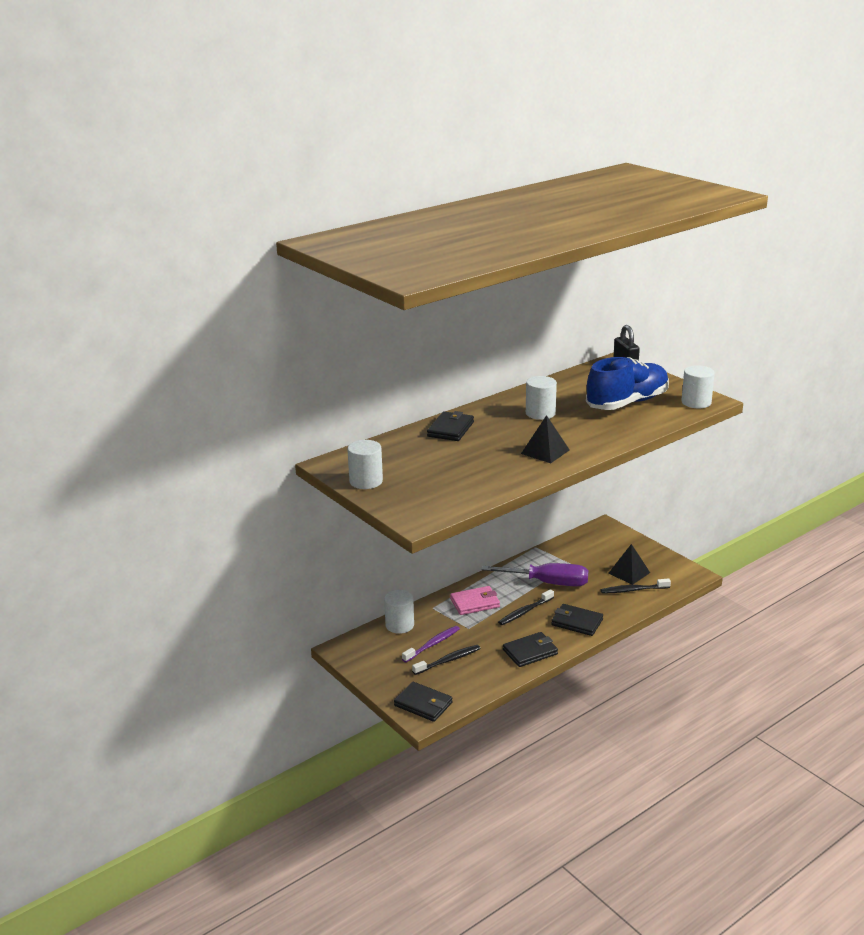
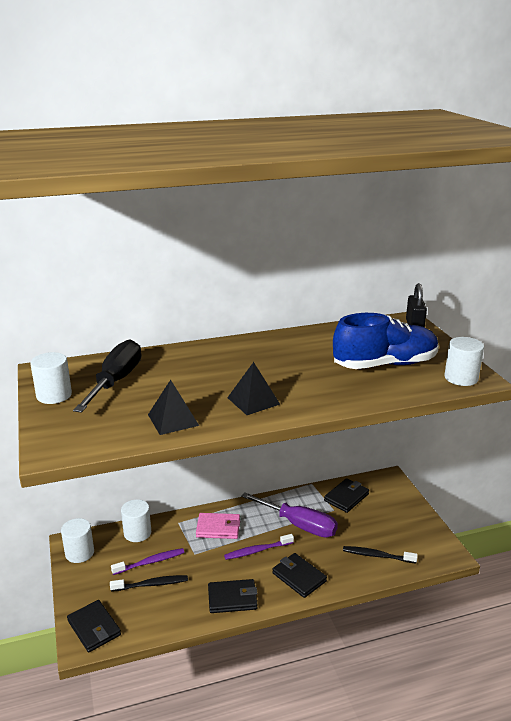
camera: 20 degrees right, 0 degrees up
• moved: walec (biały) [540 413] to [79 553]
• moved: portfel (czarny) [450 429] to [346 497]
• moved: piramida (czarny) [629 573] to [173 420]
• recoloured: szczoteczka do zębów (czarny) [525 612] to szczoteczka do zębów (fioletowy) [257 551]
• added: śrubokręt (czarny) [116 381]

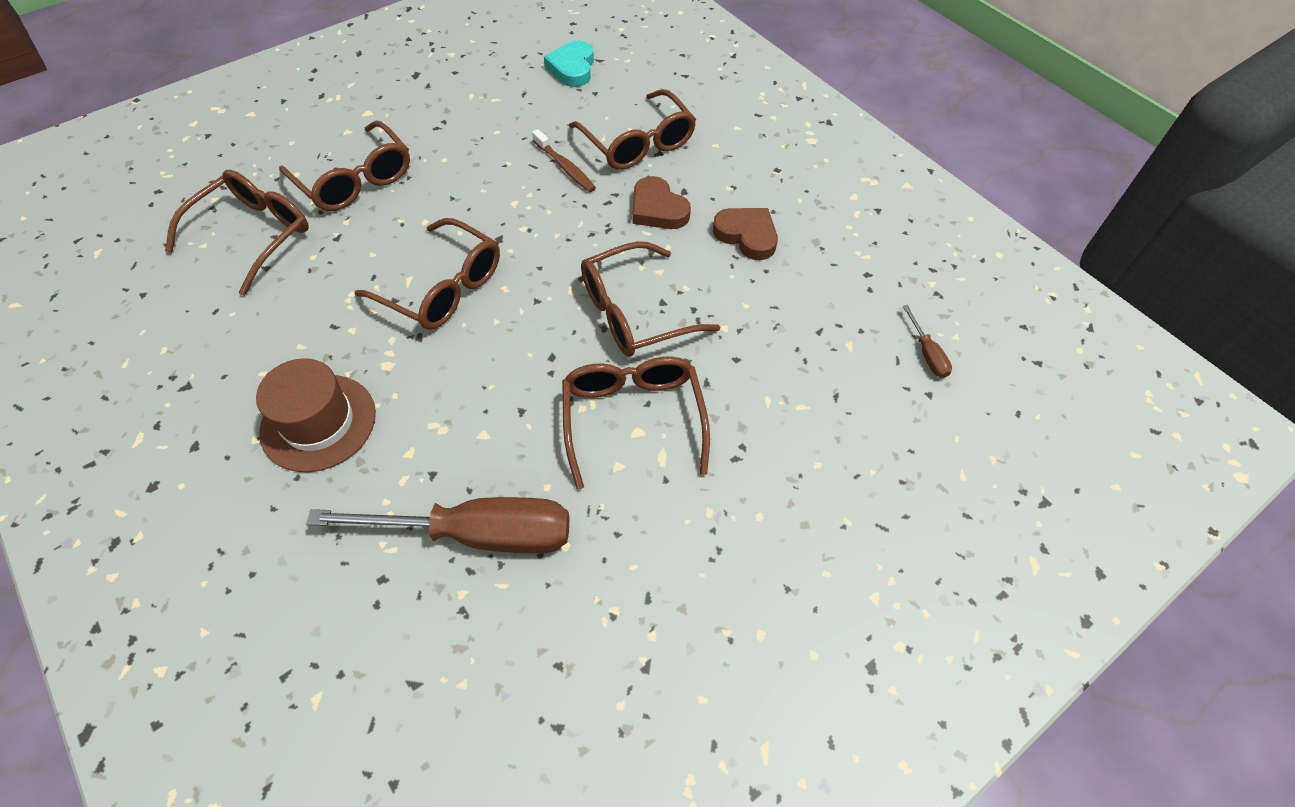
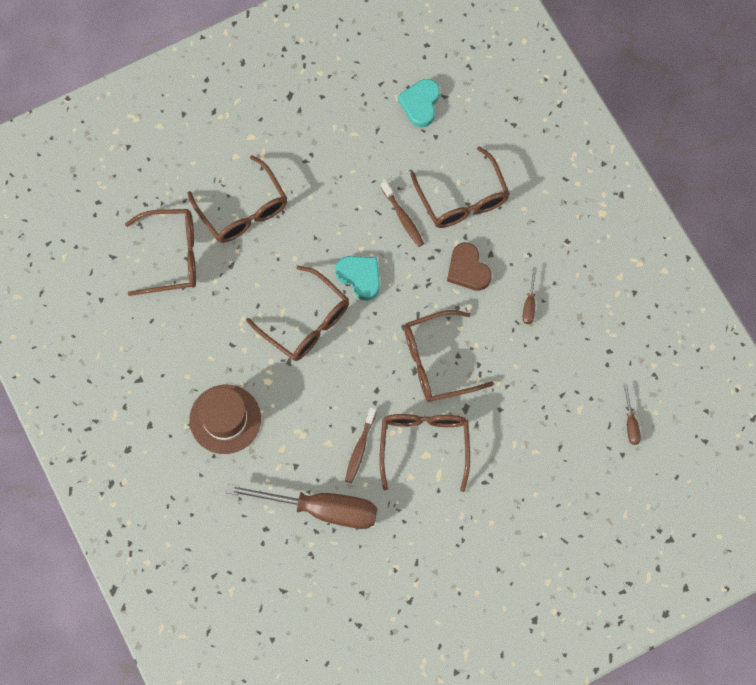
camera: 10 degrees right, 15 degrees up
• turned: okulary (brązowy) [253 236] = [171 256] 45 degrees clockwise
• replaced: serce (brązowy) [747 235] to śrubokręt (brązowy) [529 304]
• added: serce (turkusowy) [360 277]
• added: szczoteczka do zębów (brązowy) [360 448]

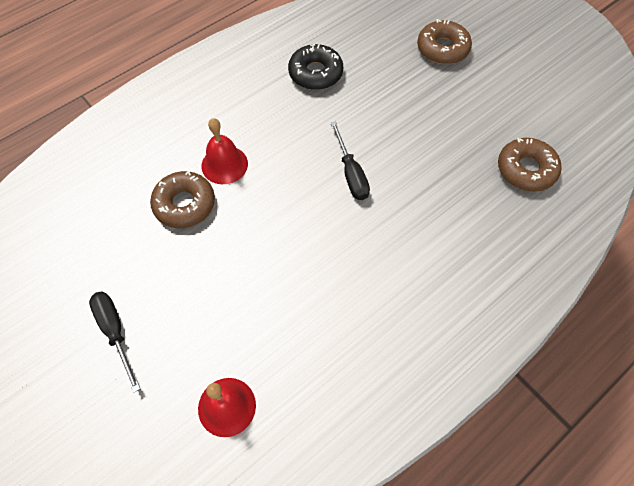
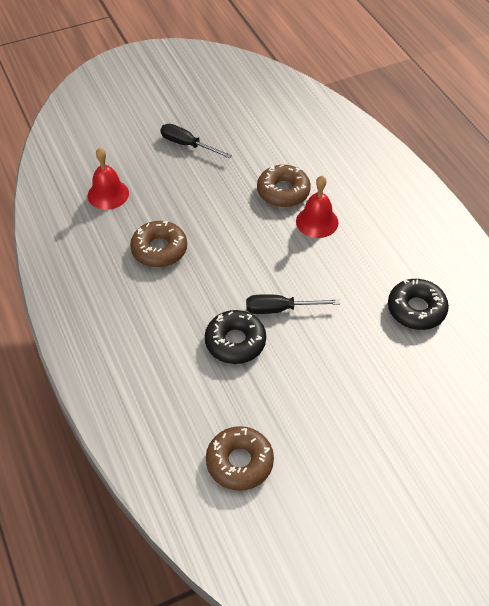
camera: 105 degrees right, 10 degrees down
• moved: donut (brązowy) [442 49] to [159 249]
• turned: śrubokręt (czarny) [115 332] = [187 145] 135 degrees counterclockwise
• added: donut (czarny) [235 342]

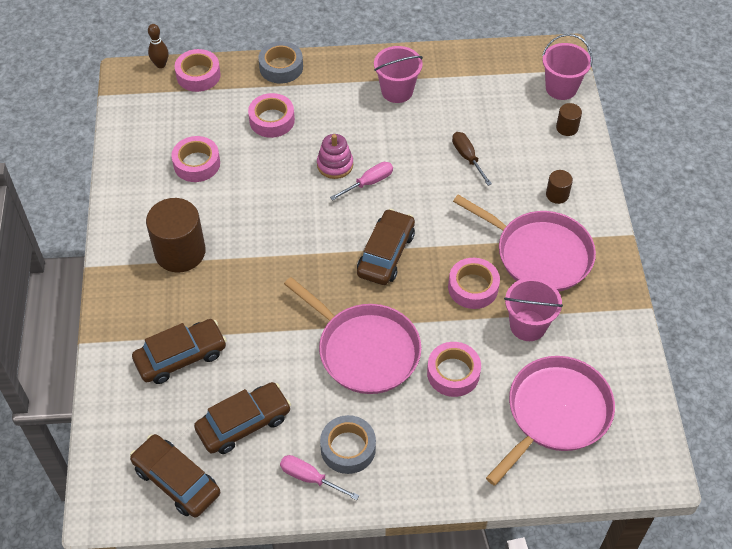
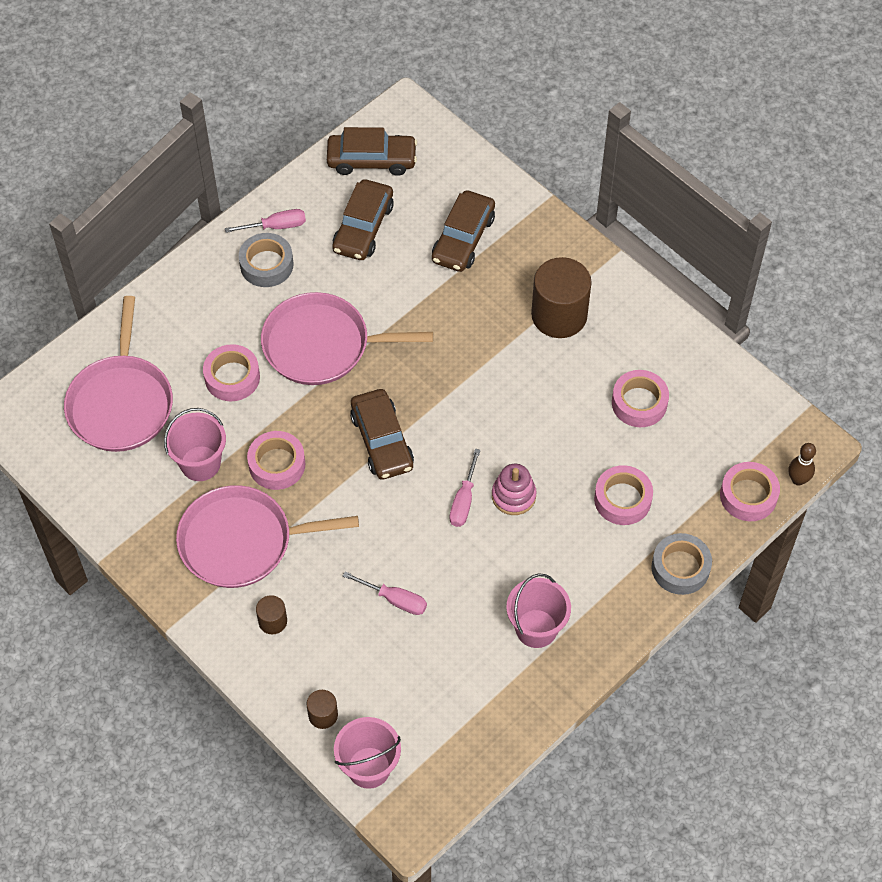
camera: 140 degrees right, 5 degrees up
• recoloured: śrubokręt (brązowy) [467 157] to śrubokręt (różowy) [395 600]

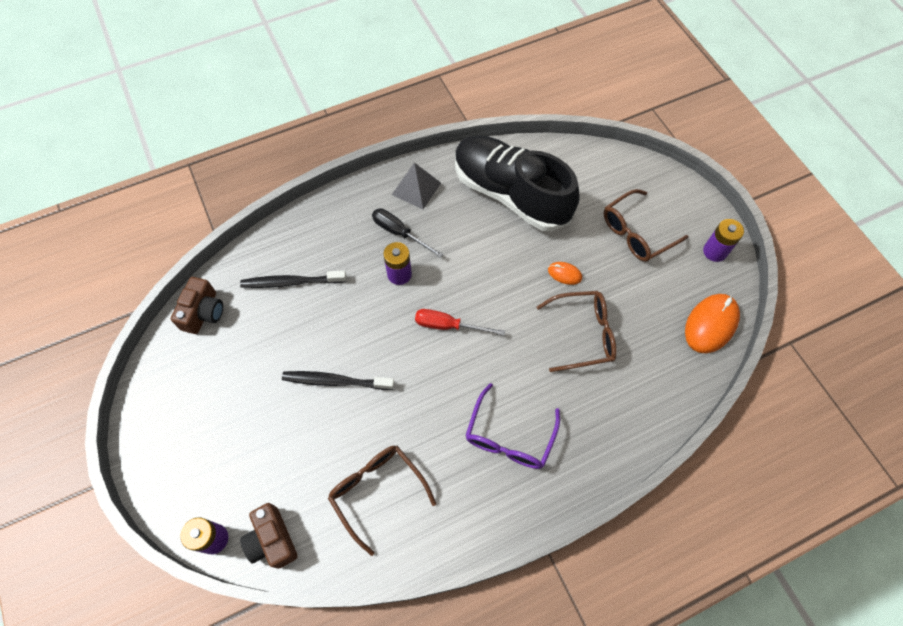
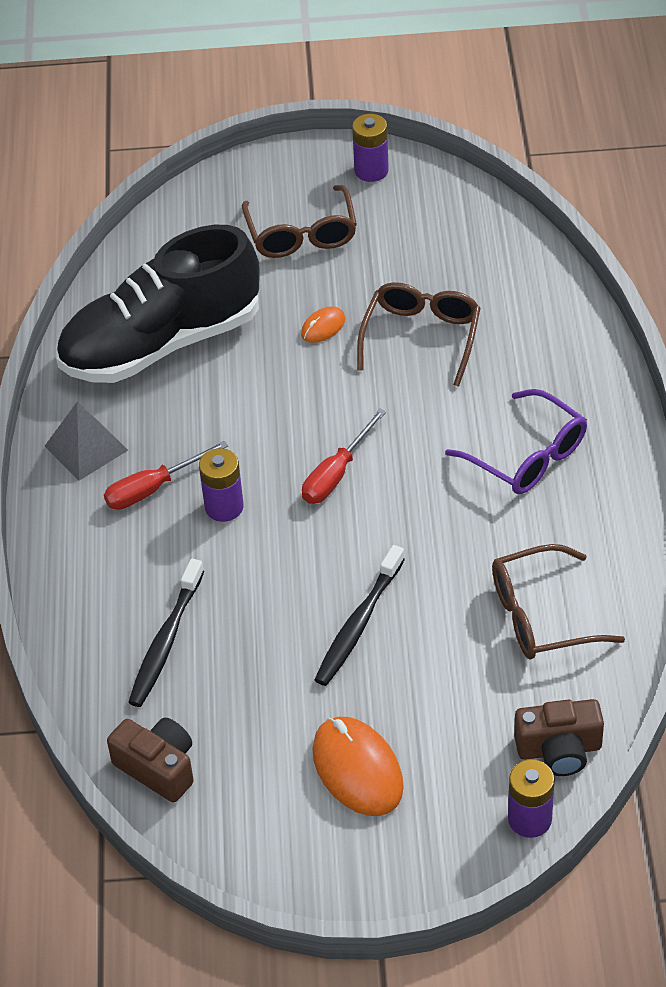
camera: 65 degrees left, 15 degrees down
• recoloured: śrubokręt (czarny) [399 233] to śrubokręt (czerwony) [153 488]
• moved: myszka (pomarańczowy) [711 324] to [357 769]

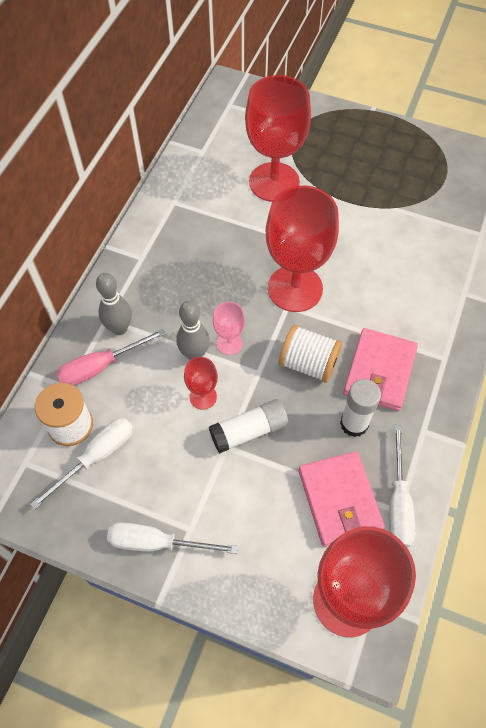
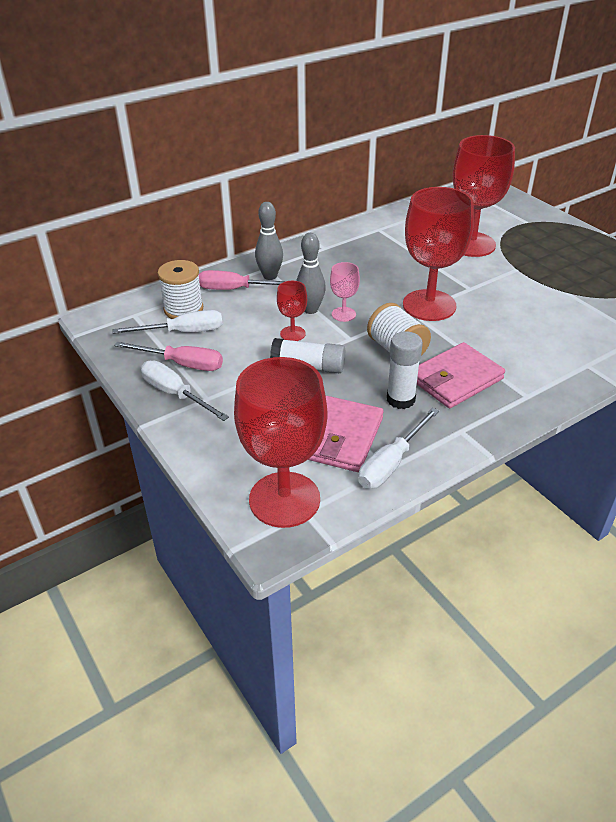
camera: 35 degrees right, 20 degrees down
• added: śrubokręt (różowy) [182 364]

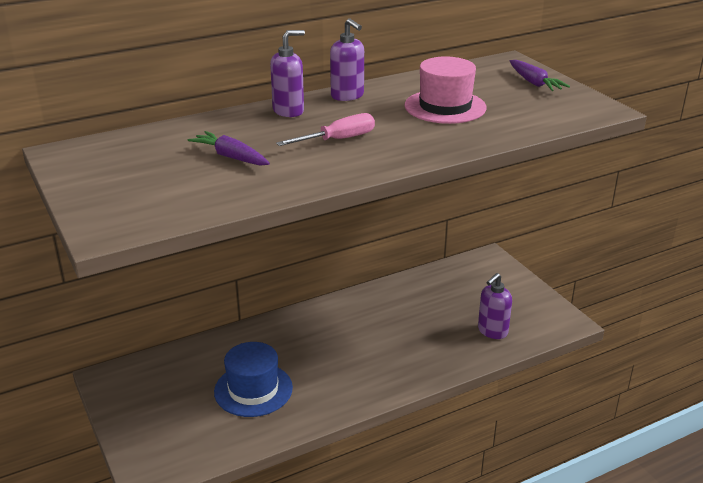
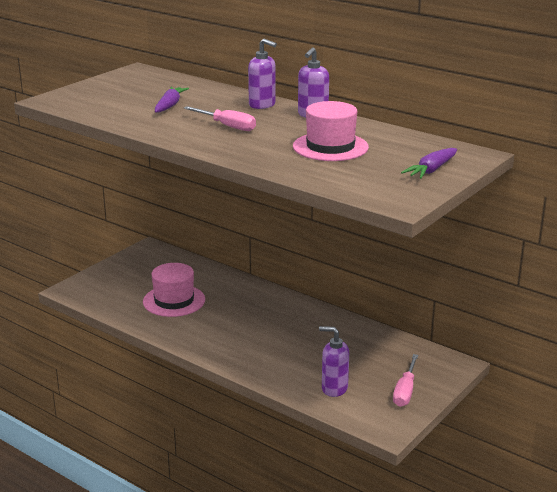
camera: 65 degrees right, 5 degrees down
• recoloured: kapelusz (niebieski) [253 390] to kapelusz (różowy) [174 301]
• added: śrubokręt (różowy) [405 391]

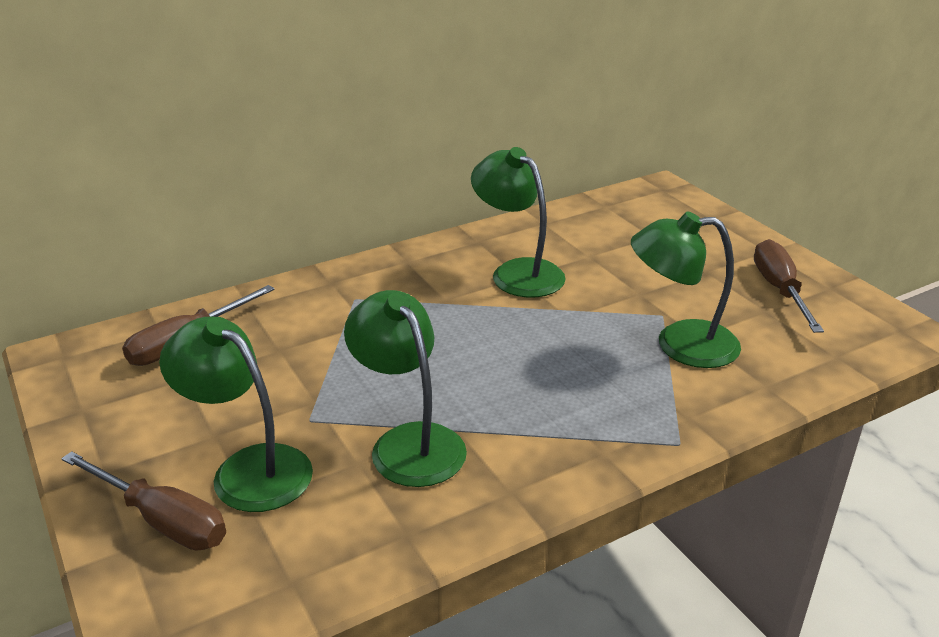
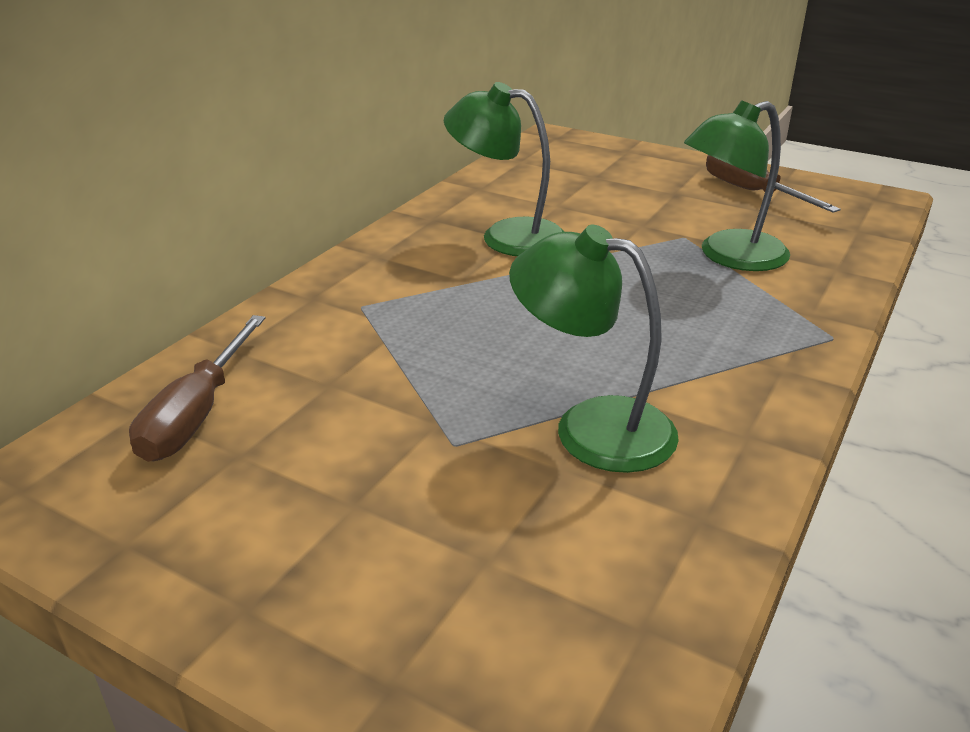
camera: 30 degrees left, 0 degrees up
• removed: lampka (zielony) [248 469]
• removed: śrubokręt (brązowy) [162 520]

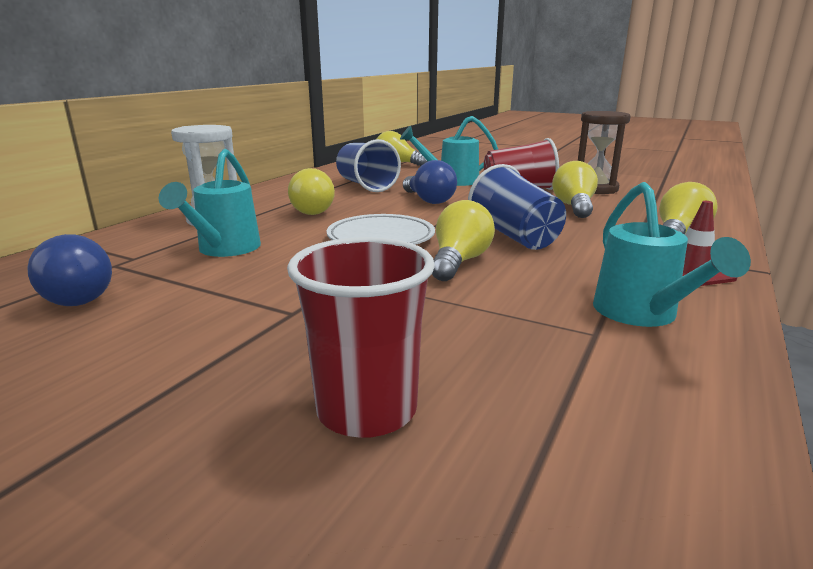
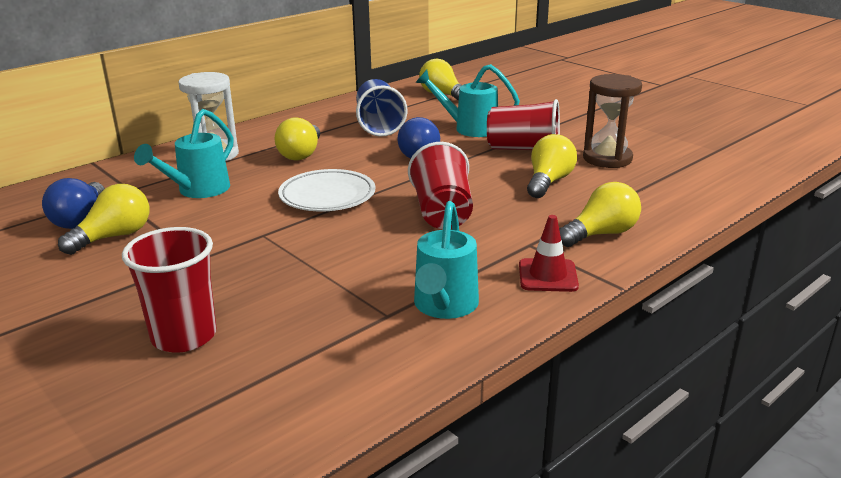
camera: 20 degrees right, 5 degrees up
• recoloured: szklanka (niebieski) [514 237] to szklanka (czerwony) [442 212]
• moved: żarówka (żółty) [459 262] to [114 237]

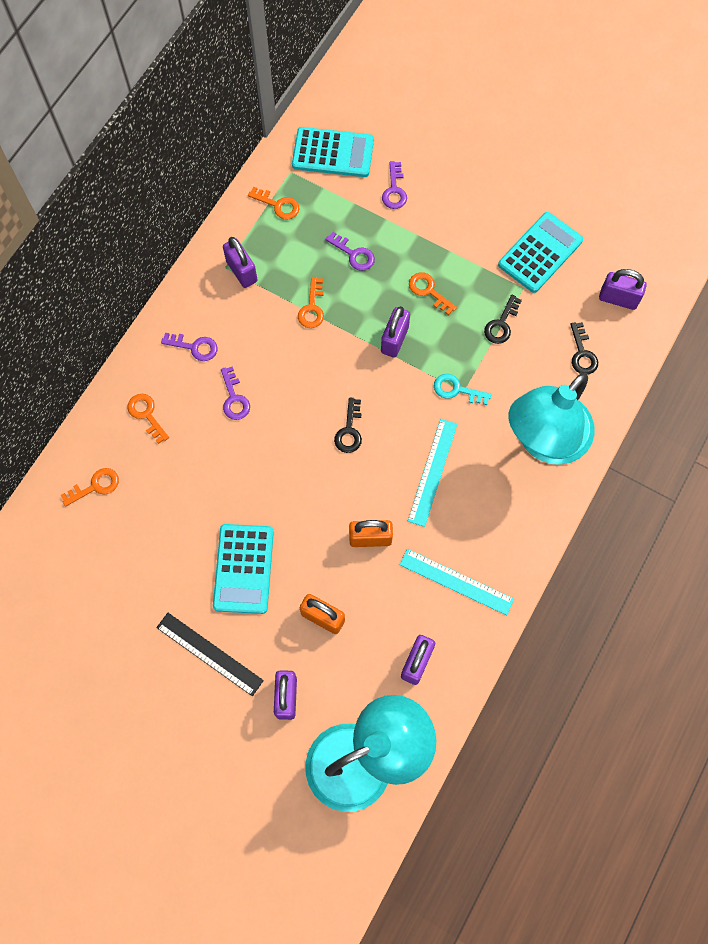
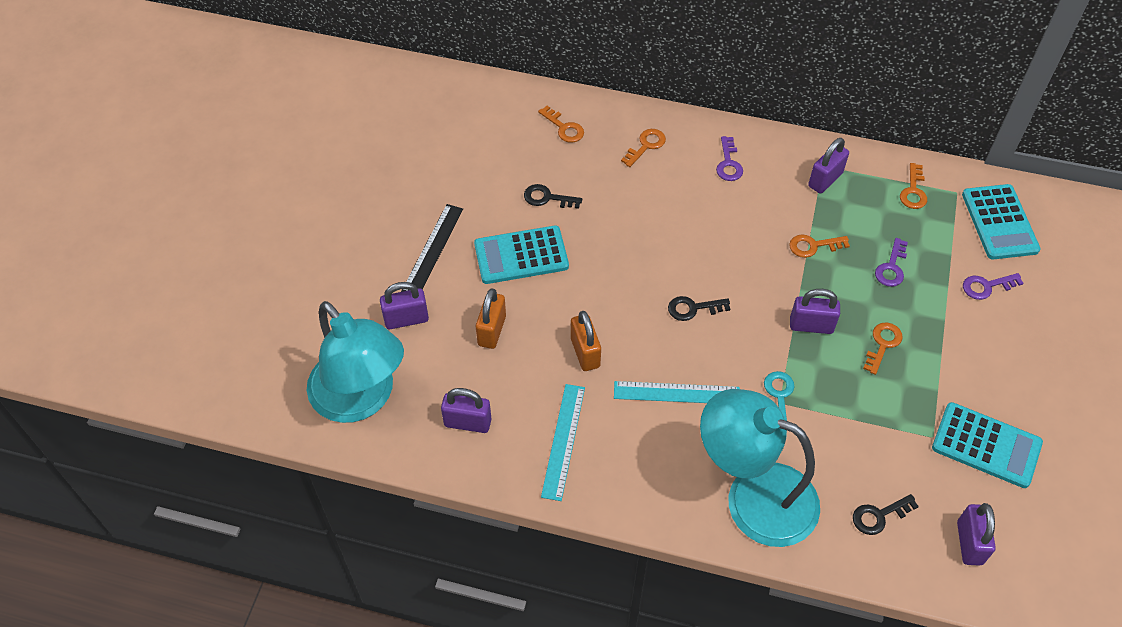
camera: 75 degrees right, 15 degrees down
• moved: klucz (czarny) [501 324] to [547 198]
• removed: klucz (fioletowy) [234 398]

